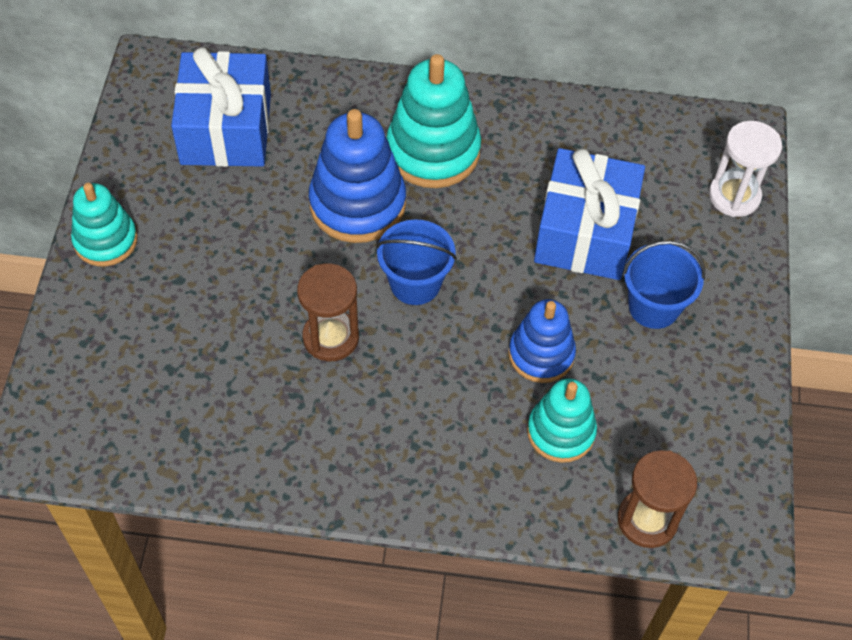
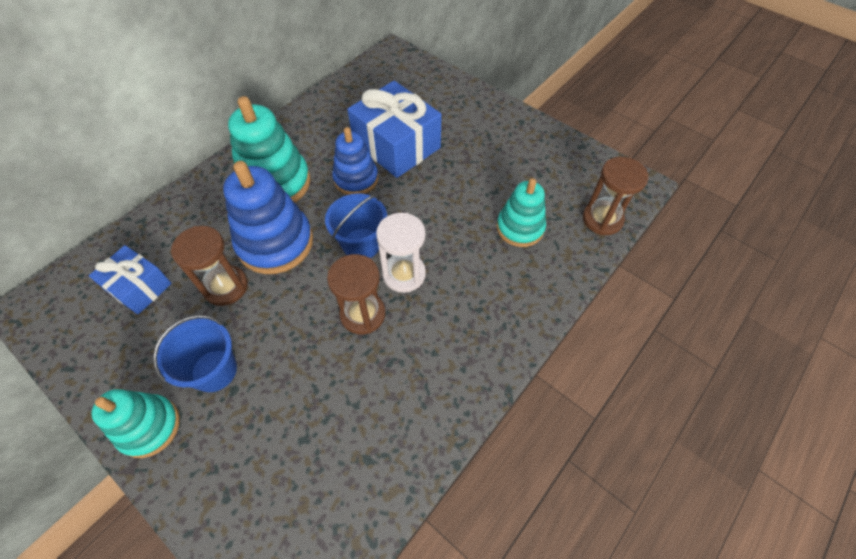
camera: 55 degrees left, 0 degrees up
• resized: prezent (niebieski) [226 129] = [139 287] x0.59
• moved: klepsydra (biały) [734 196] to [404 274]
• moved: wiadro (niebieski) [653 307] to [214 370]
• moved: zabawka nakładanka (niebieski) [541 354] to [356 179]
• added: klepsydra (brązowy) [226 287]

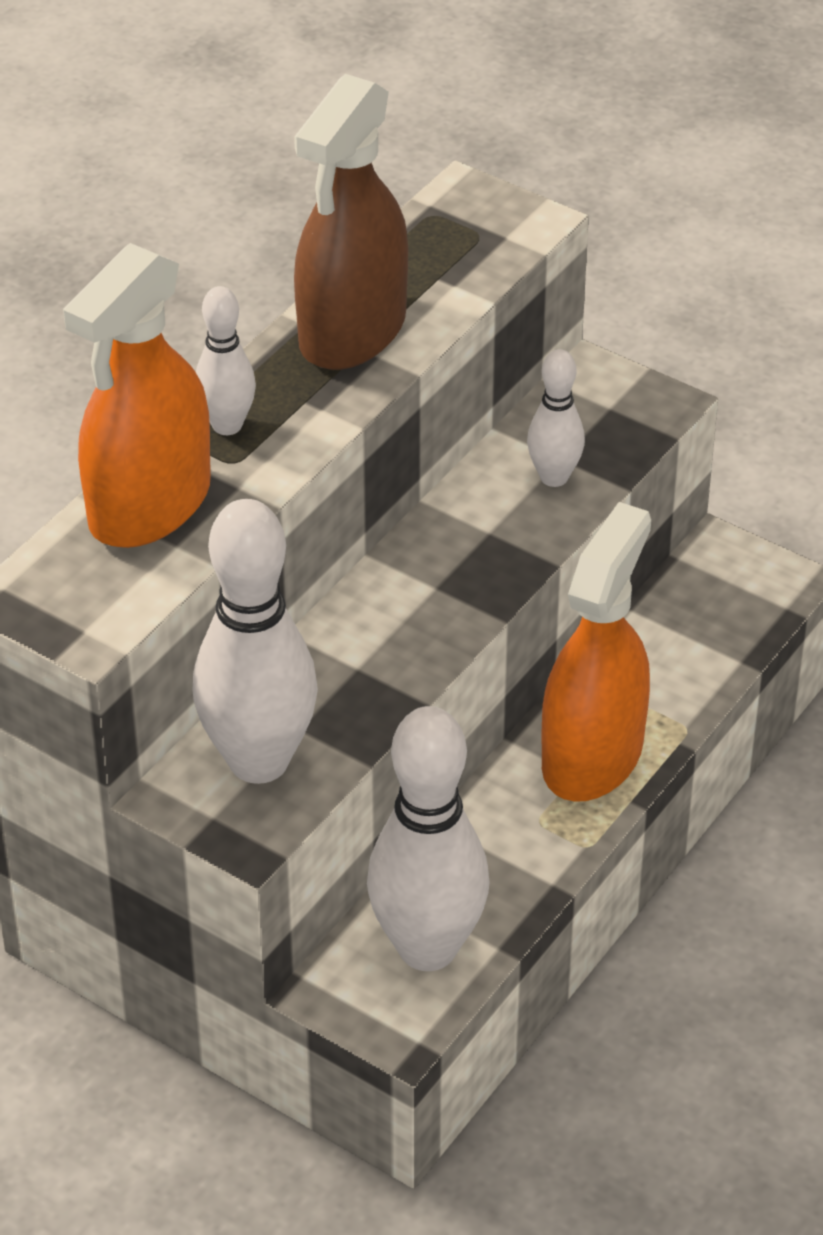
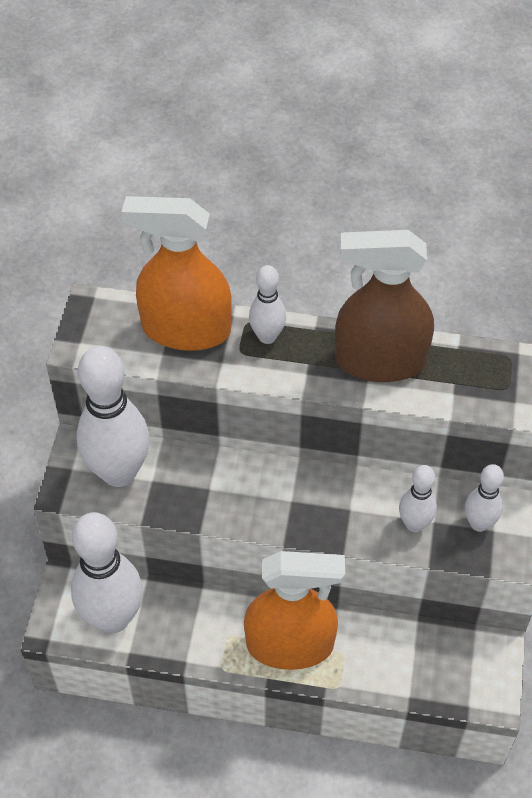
camera: 65 degrees right, 10 degrees up
• added: kręgiel (biały) [479 523]

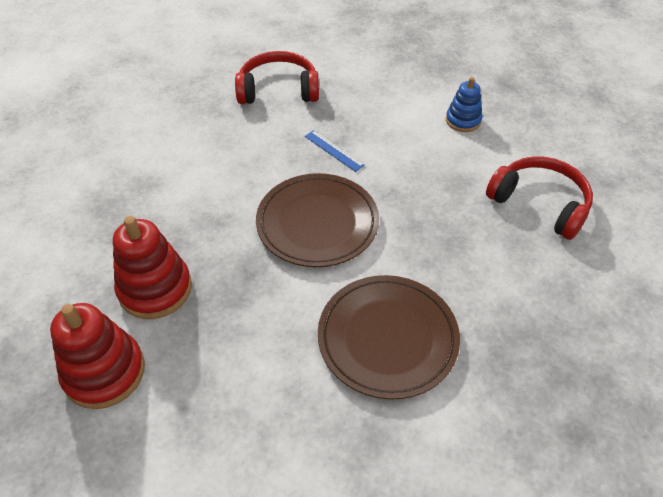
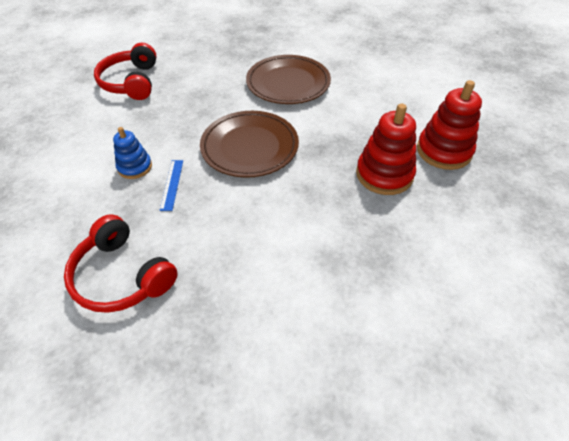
camera: 135 degrees left, 0 degrees up
• moved: zabawka nakładanka (niebieski) [463 120] to [135 167]

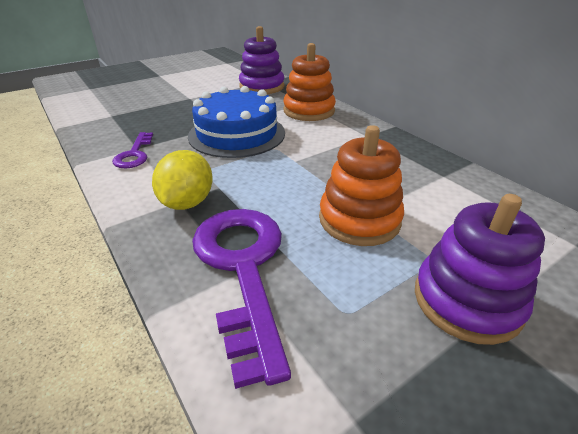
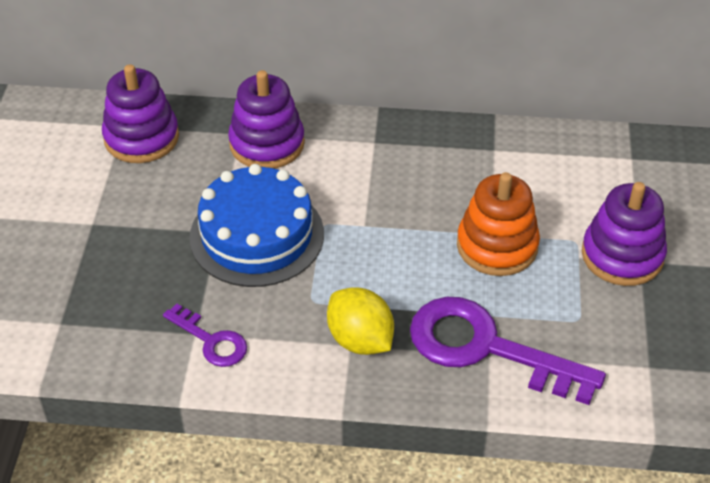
camera: 50 degrees left, 10 degrees up
• recoloured: zabawka nakładanka (pomarańczowy) [309 111] to zabawka nakładanka (fioletowy) [267 144]

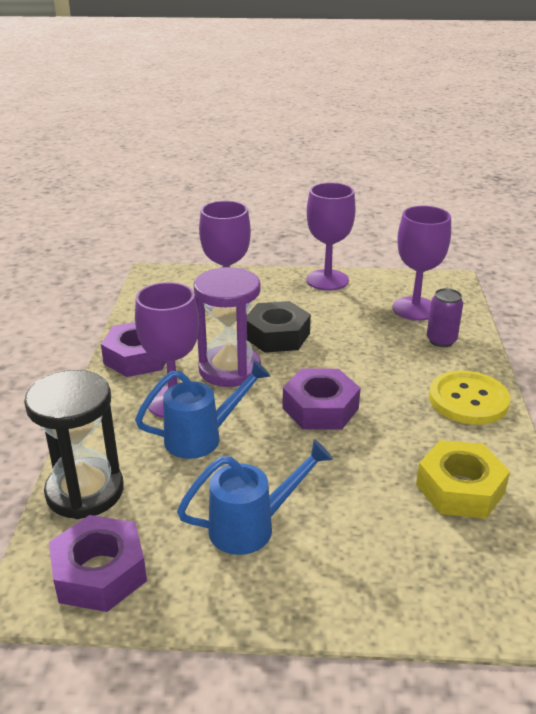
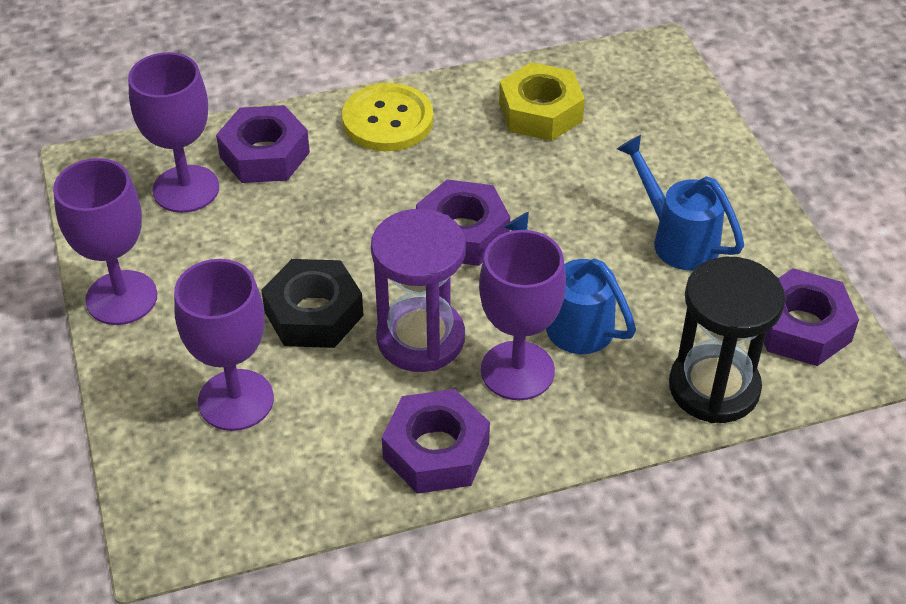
camera: 110 degrees left, 15 degrees up
• replaced: puszka (fioletowy) [441 340] to nakrętka (fioletowy) [265 155]

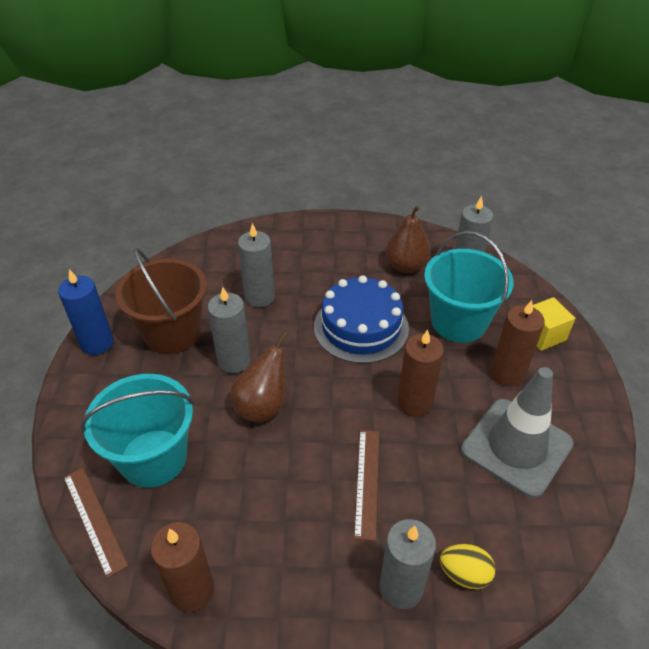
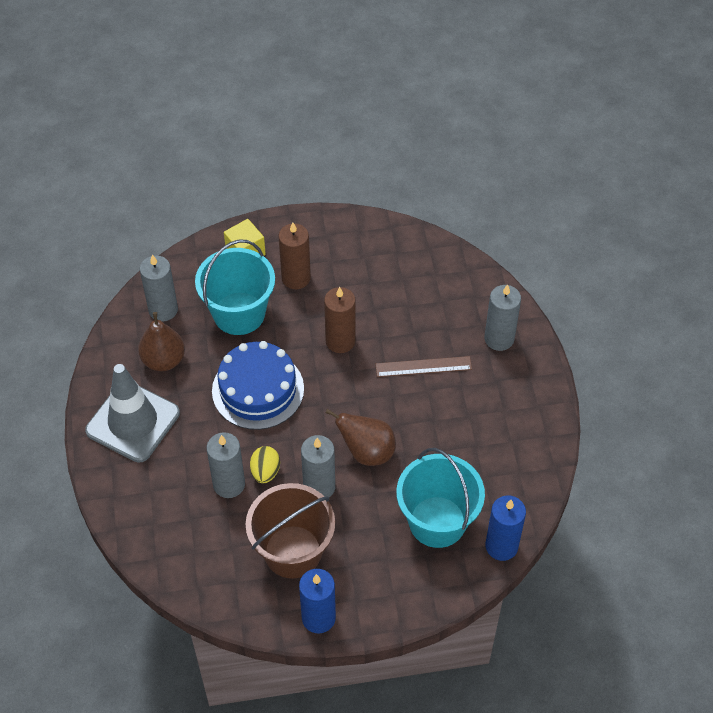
camera: 100 degrees left, 10 degrees up
• moved: pachołek (szary) [516 447] to [133 422]
• replaced: linijka (brązowy) [94 519] to świeca (niebieski) [501 546]
• removed: świeca (brązowy) [192 590]
• moved: jajko (żółty) [464 574] to [265 472]

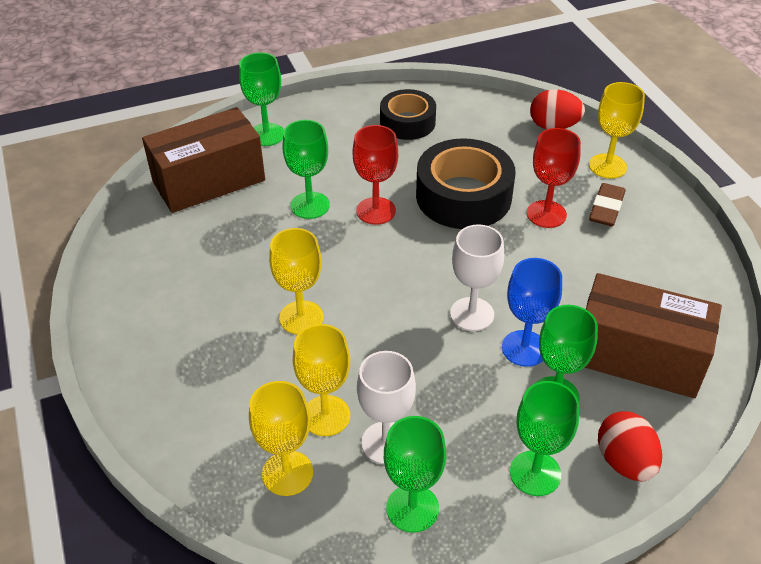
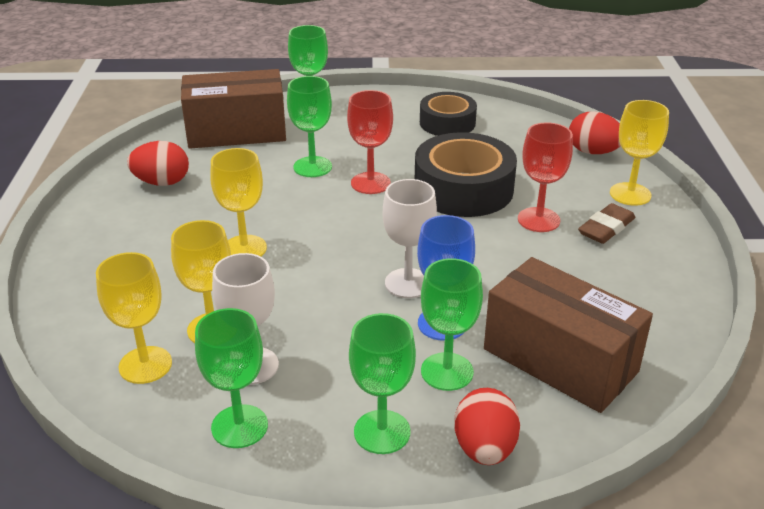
camera: 20 degrees right, 10 degrees down
• added: jajko (czerwony) [162 182]

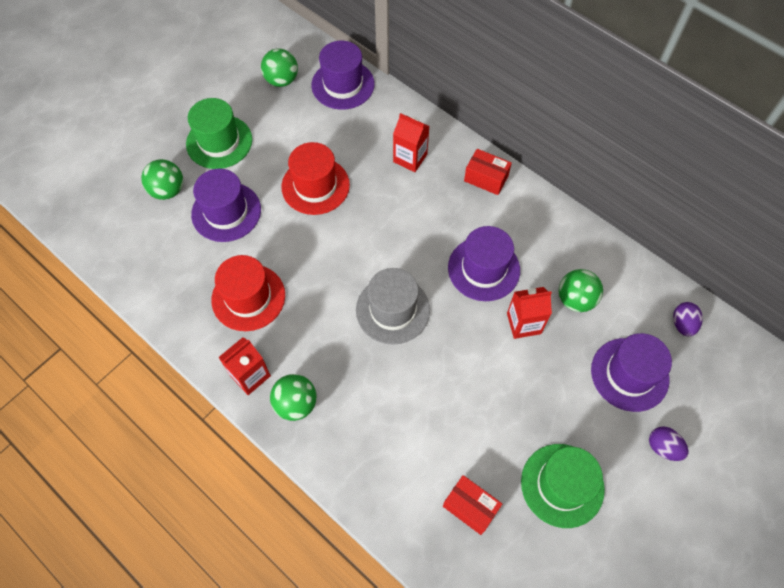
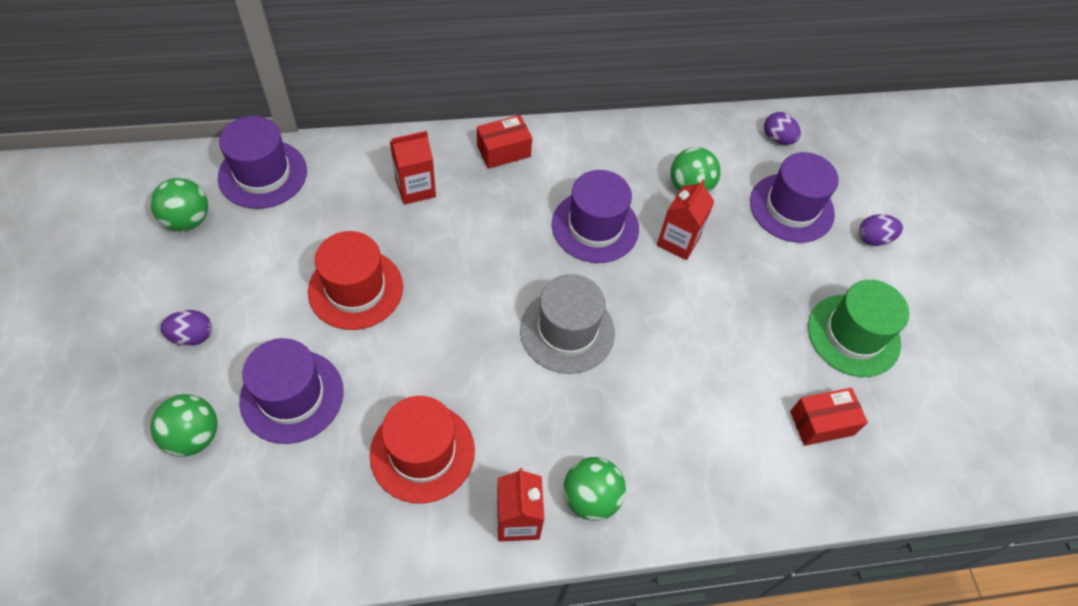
camera: 55 degrees left, 5 degrees down
• replaced: kapelusz (zielony) [219 142] to jajko (fioletowy) [192 336]

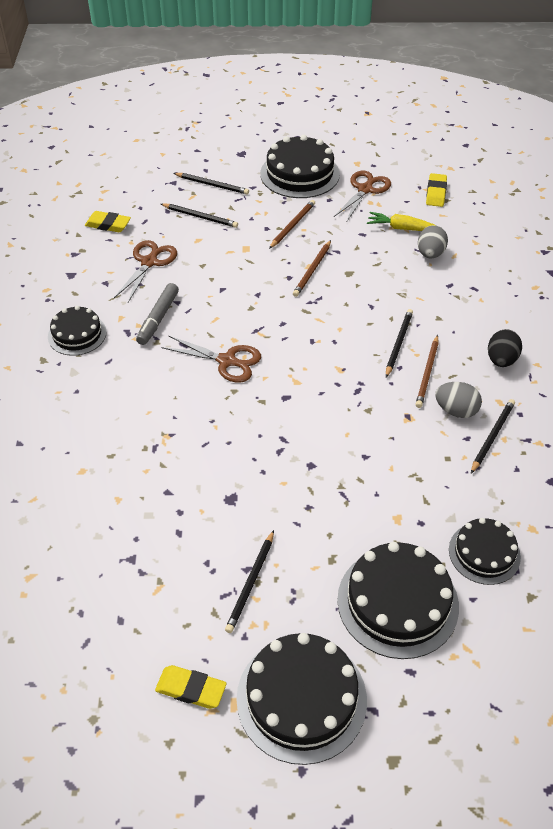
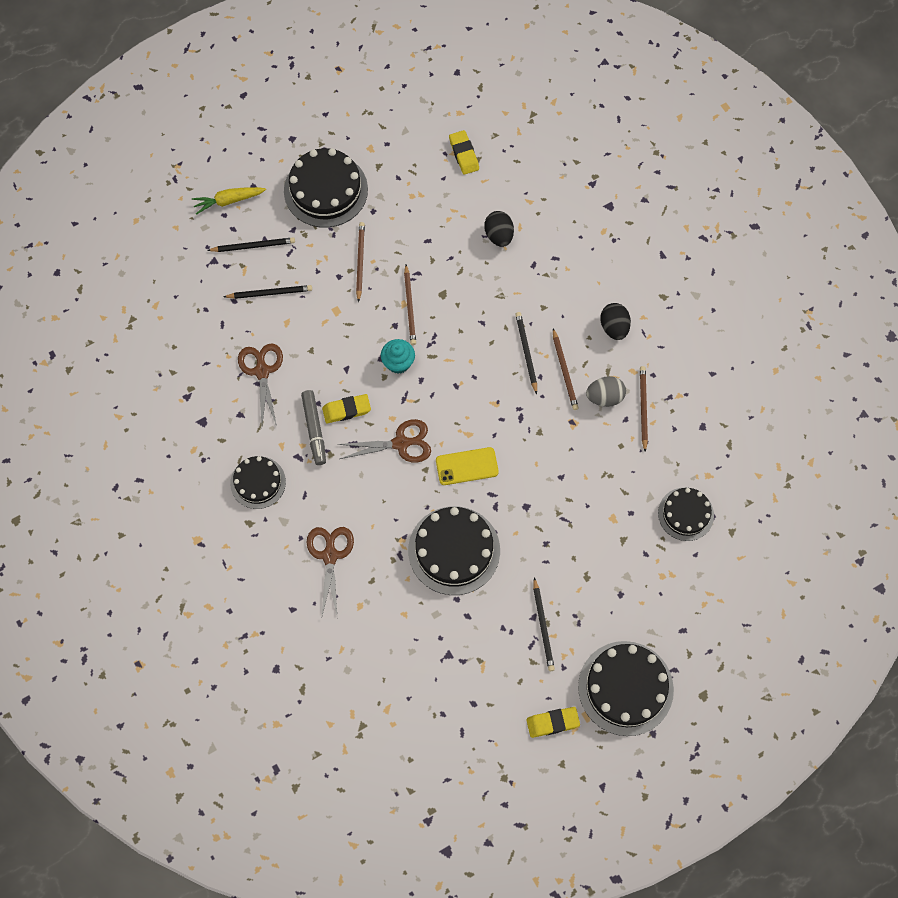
camera: 30 degrees left, 20 degrees up
• moved: nożyczki (brązowy) [365 189] to [330 555]
• moved: gumka do mazania (żółty) [108 225] to [346 410]
• moved: marchewka (żółty) [402 228] to [228 201]
• recoloured: jajko (szary) [430 254] to jajko (czarny) [499 236]
• recoloured: ołówek (czarny) [492 436] to ołówek (brązowy) [643 408]
• moved: tort (czarny) [397 602] to [454 550]
• added: muffinka (turkusowy) [398 363]
• added: telefon (żółty) [467 466]

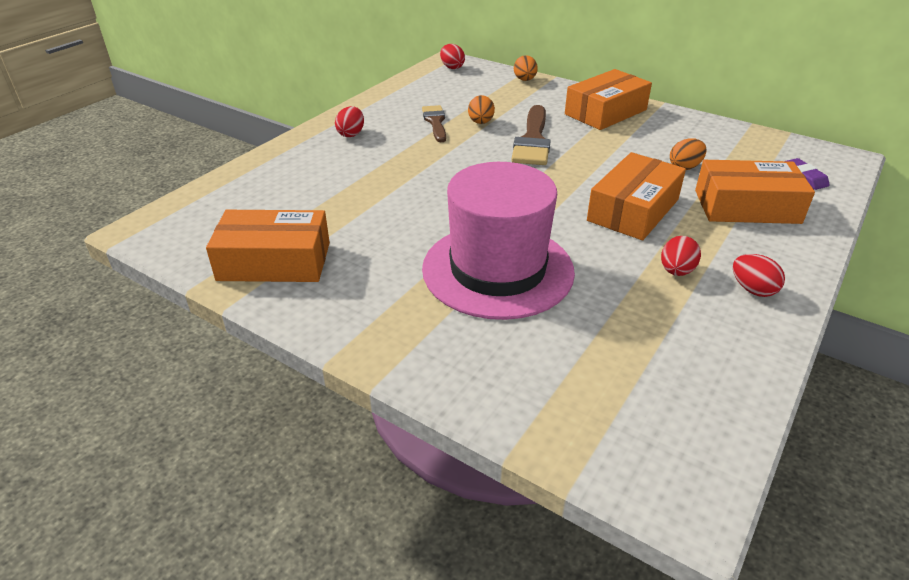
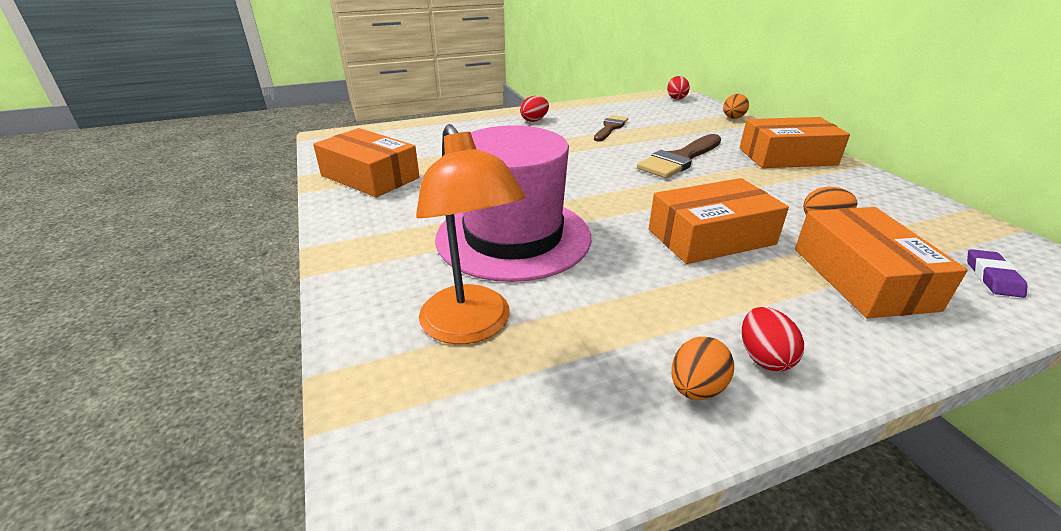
camera: 35 degrees right, 5 degrees down
• moved: jajko (pomarańczowy) [480 122] to [696 388]
• turned: pudełko (pomarańczowy) [746 206] = [862 278] 45 degrees clockwise
• removed: jajko (czerwony) [676 271]
• added: lampka (pomarańczowy) [471 327]

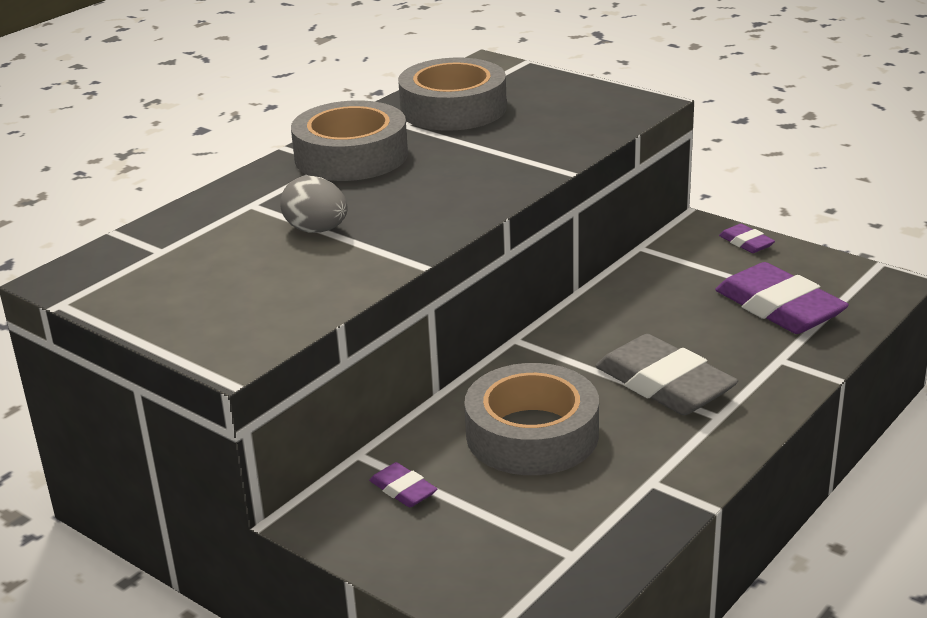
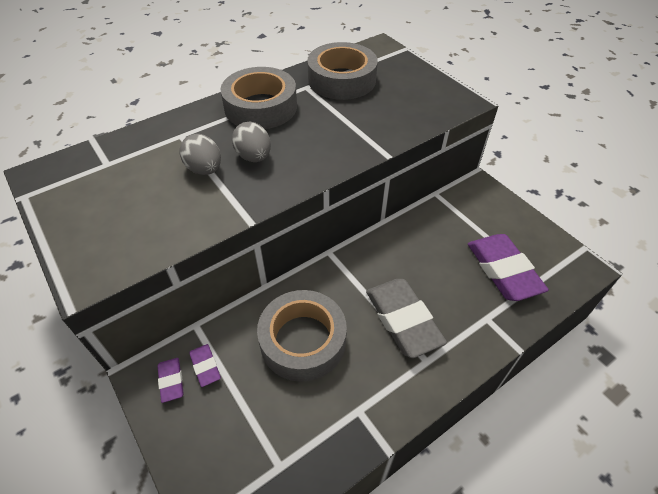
camera: 15 degrees right, 20 degrees up
• moved: gumka do mazania (fioletowy) [746 243] to [171 381]
• added: jajko (szary) [254 157]

